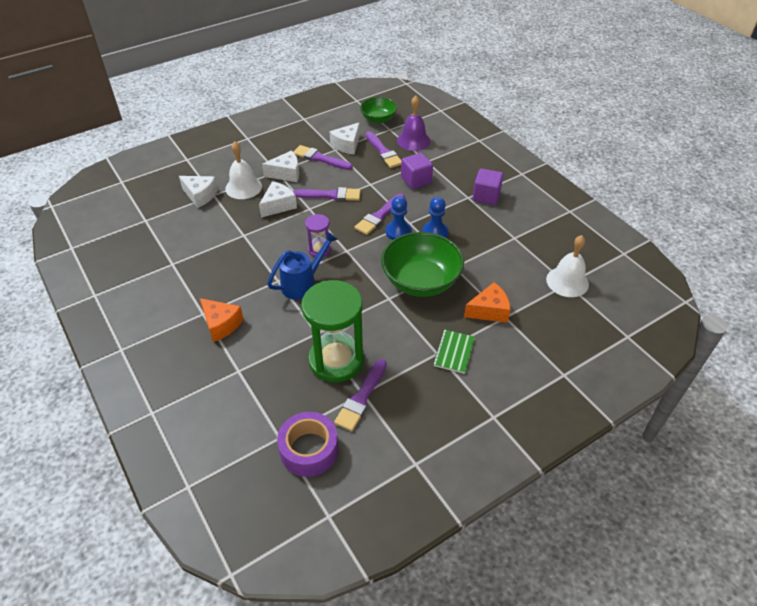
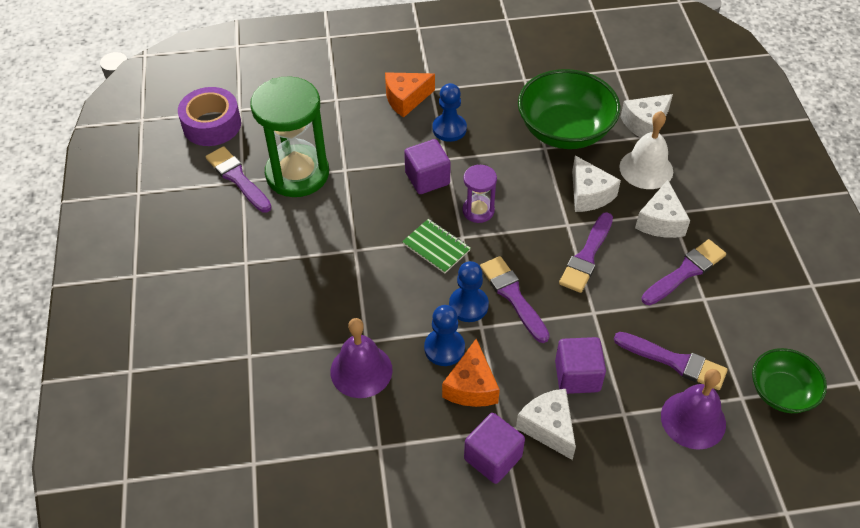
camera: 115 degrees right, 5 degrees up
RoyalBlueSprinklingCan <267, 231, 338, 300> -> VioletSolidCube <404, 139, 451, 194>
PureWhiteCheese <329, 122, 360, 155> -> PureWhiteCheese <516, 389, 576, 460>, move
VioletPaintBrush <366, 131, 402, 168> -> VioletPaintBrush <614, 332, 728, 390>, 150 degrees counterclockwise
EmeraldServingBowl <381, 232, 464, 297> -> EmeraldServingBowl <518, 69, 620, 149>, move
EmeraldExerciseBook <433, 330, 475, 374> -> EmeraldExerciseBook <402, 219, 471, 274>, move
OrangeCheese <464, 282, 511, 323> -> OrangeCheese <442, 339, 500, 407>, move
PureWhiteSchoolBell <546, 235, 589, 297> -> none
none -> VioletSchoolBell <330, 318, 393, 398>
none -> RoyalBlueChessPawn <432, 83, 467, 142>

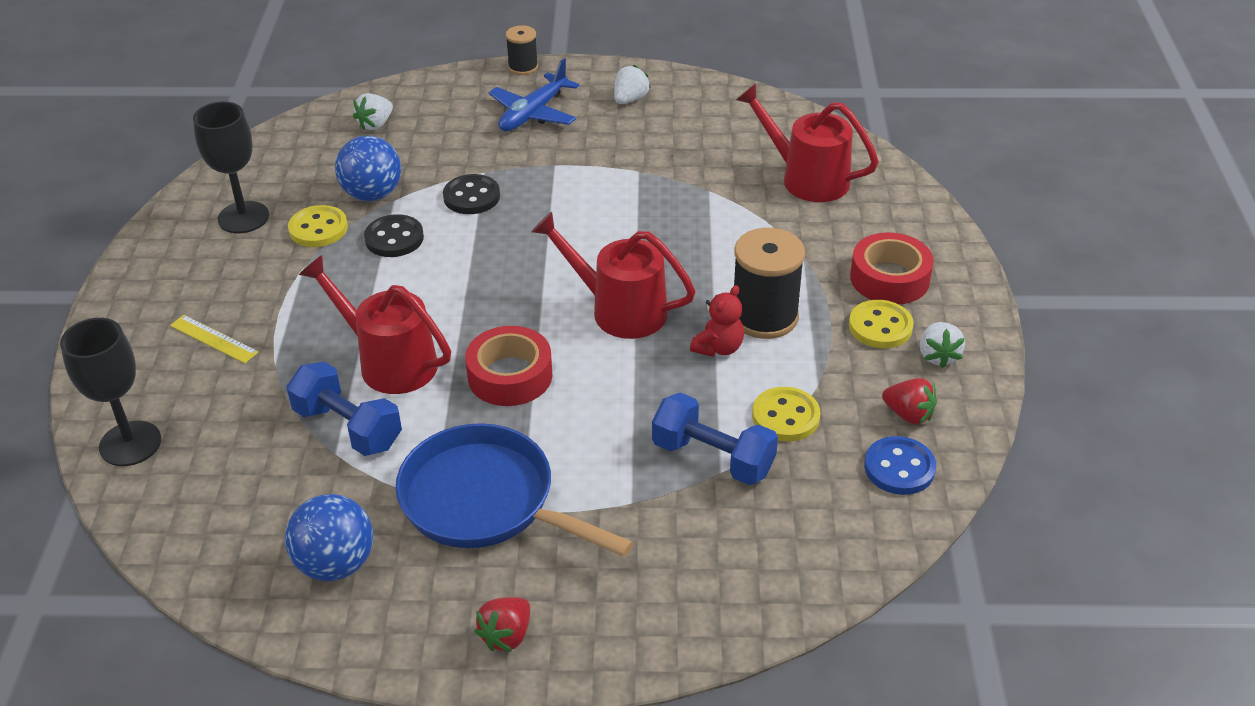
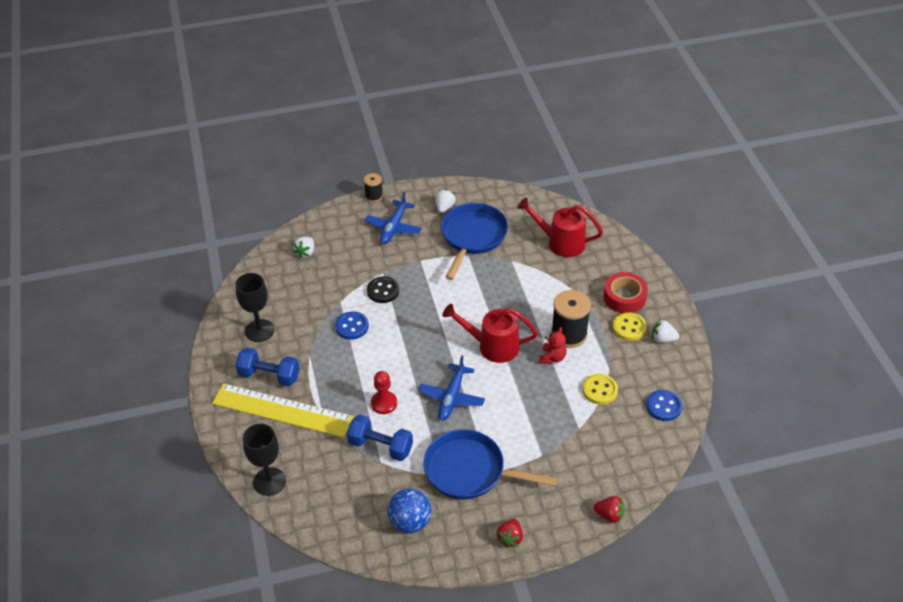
camera: 15 degrees left, 5 degrees up
BrightYellowStraightedge <170, 315, 259, 363> -> BrightYellowStraightedge <212, 383, 354, 438>, x2.46
BrightYellowSewingButton <288, 205, 348, 247> -> none
RedSprinklingCan <299, 255, 451, 394> -> RedChessPawn <371, 371, 397, 414>
RoyalBlueBall <335, 136, 401, 201> -> none
BlackSewingButton <364, 214, 424, 257> -> RoyalBlueSewingButton <335, 311, 369, 340>
RedRollOfTape <465, 326, 553, 406> -> RoyalBluePlane <418, 355, 485, 421>
RoyalBlueDumbbell <652, 393, 778, 485> -> RoyalBlueDumbbell <236, 348, 300, 387>, move
RedStrawberry <882, 378, 937, 425> -> RedStrawberry <594, 496, 625, 523>, move
PureWhiteStrawberry <920, 322, 965, 368> -> PureWhiteStrawberry <652, 320, 679, 343>, 120 degrees clockwise
none -> RoyalBlueFryingPan <441, 203, 508, 280>

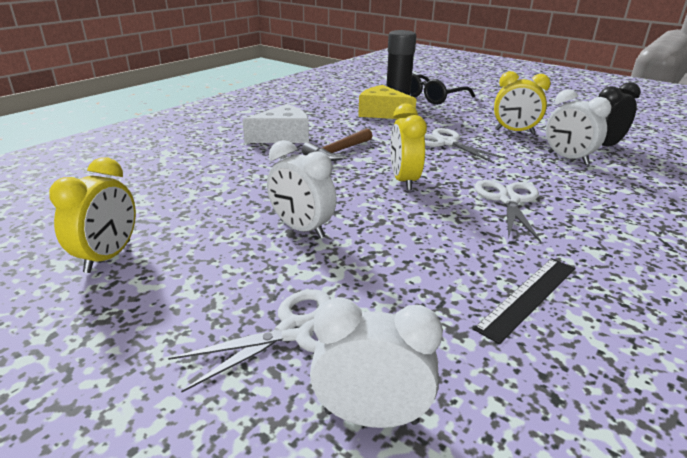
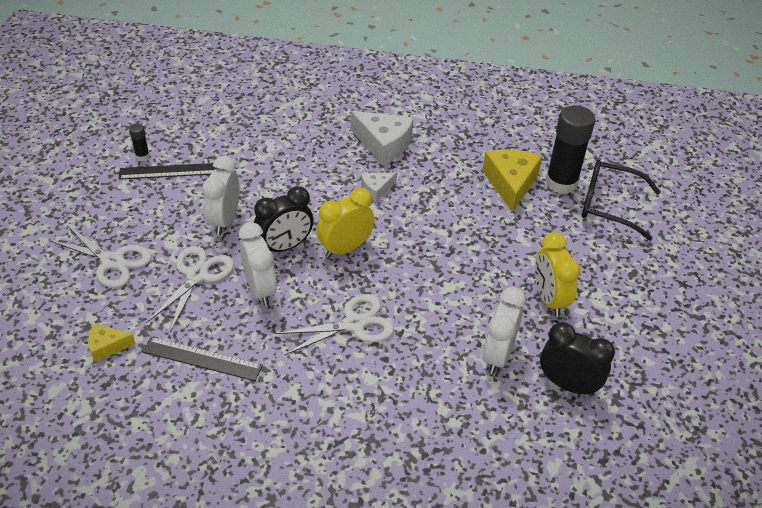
camera: 60 degrees right, 15 degrees up
BrightYellowClock <49, 157, 136, 273> -> BlackGlueStick <129, 124, 150, 161>
BrownCarpenter'sHammer <302, 128, 372, 161> -> PureWhiteCheese <361, 172, 397, 202>
PureWhiteClock <310, 297, 443, 428> -> PureWhiteClock <239, 222, 277, 306>, move
PureWhitePairOfScissors <424, 128, 508, 163> -> PureWhitePairOfScissors <146, 246, 234, 332>, move
none -> BrightYellowCheese <88, 323, 136, 362>
none -> BlackStraightedge <119, 163, 217, 180>
none -> BlackClock <254, 186, 313, 252>

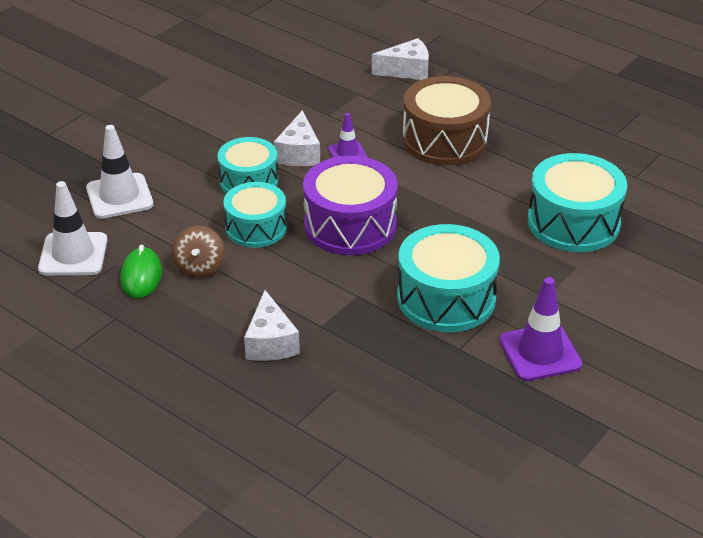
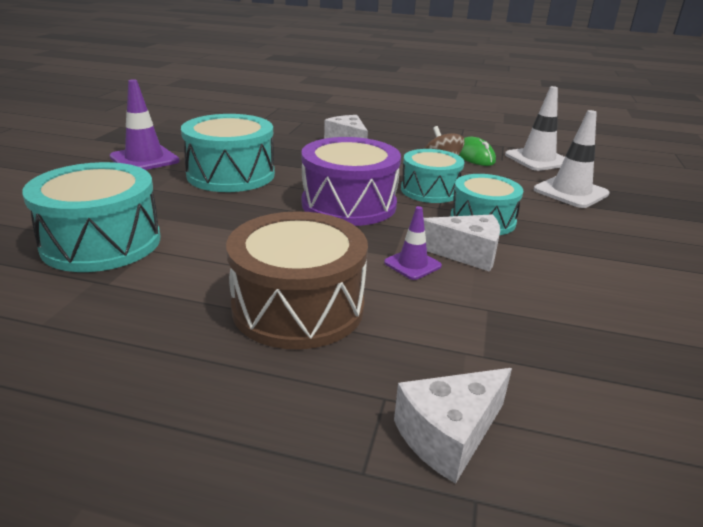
camera: 155 degrees right, 10 degrees down
PureWhiteCheese <274, 110, 320, 166> -> PureWhiteCheese <424, 214, 500, 272>, 120 degrees clockwise

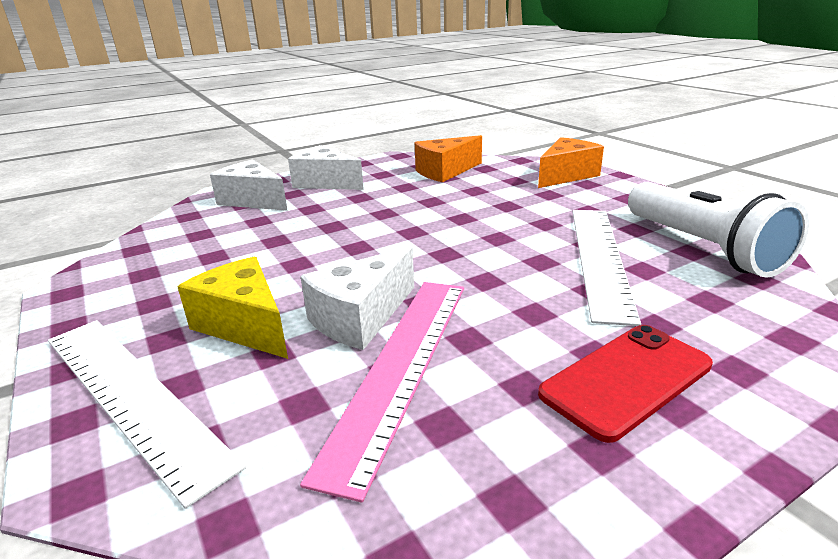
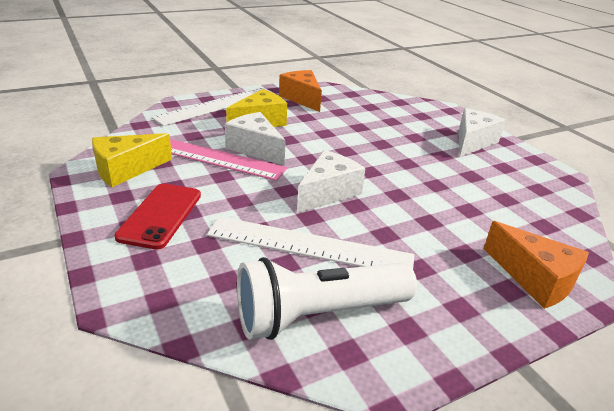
camera: 90 degrees right, 5 degrees up
PureWhiteCheese <210, 160, 288, 211> -> PureWhiteCheese <297, 150, 366, 213>, move
OrangeCheese <415, 135, 482, 182> -> OrangeCheese <279, 70, 322, 112>, move
RedSmartphone <538, 325, 713, 443> -> RedSmartphone <114, 184, 201, 249>, 45 degrees clockwise
none -> BrightYellowCheese <92, 133, 172, 187>

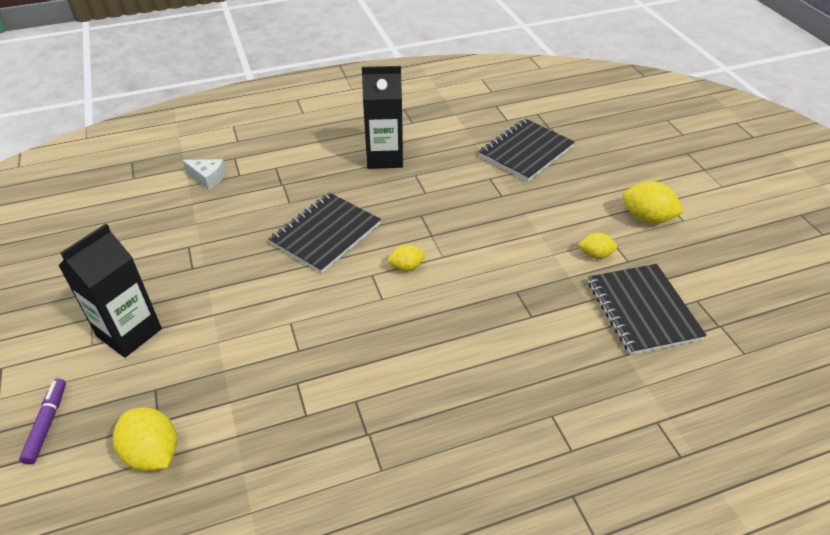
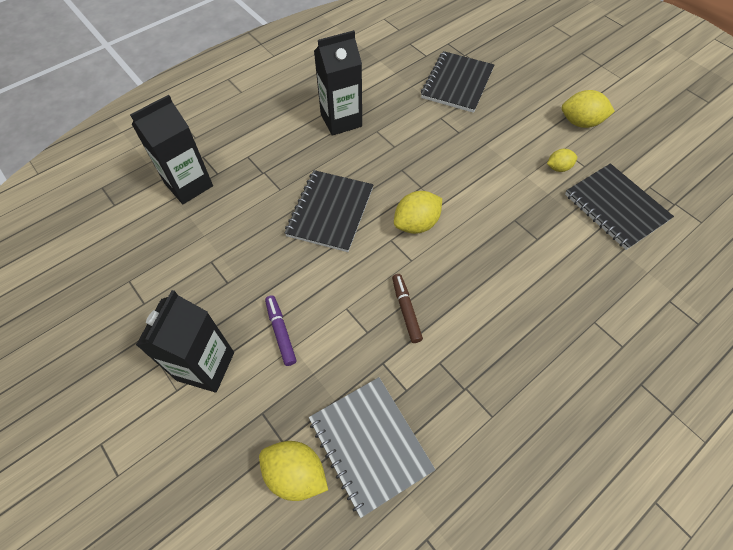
camera: 20 degrees left, 15 degrees up
VioletMarkerPen <19, 378, 66, 464> -> VioletMarkerPen <265, 295, 297, 366>, move
PureWhiteCheese <182, 159, 226, 190> -> BlackCarton <130, 95, 213, 204>
BrightYellowCitrusFruit <388, 244, 426, 271> -> BrightYellowCitrusFruit <394, 191, 442, 234>, x1.66
none -> AshGreyExerciseBook <309, 377, 435, 518>
none -> BrownMarkerPen <392, 274, 423, 343>

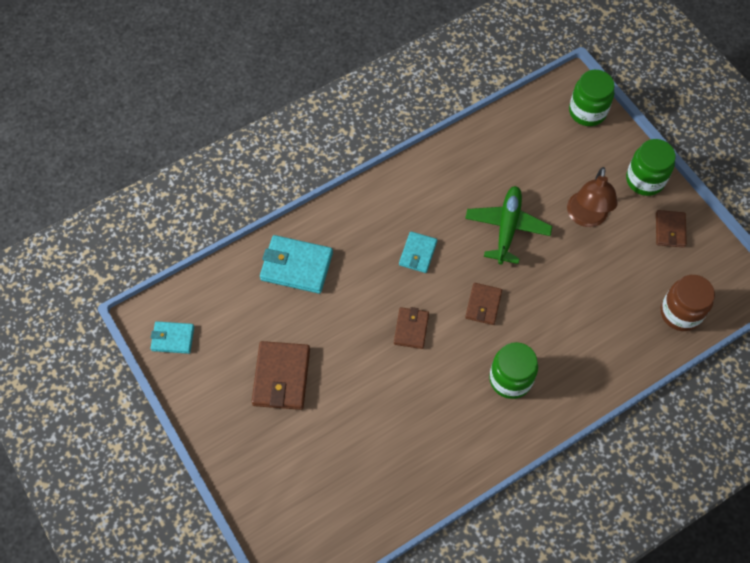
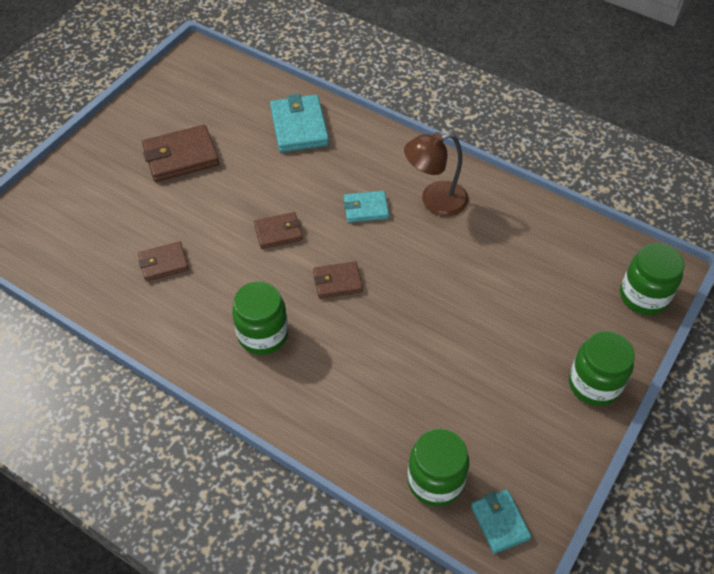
camera: 65 degrees right, 10 degrees down
AquaWallet <150, 321, 194, 354> -> AquaWallet <471, 489, 531, 554>, move
EmeraldPlane <465, 186, 552, 265> -> none
BrownLamp <567, 167, 618, 227> -> BrownLamp <404, 132, 469, 216>, move
BrownWallet <656, 210, 687, 248> -> BrownWallet <138, 241, 189, 282>, move
BrownJar <661, 275, 715, 331> -> EmeraldJar <408, 429, 469, 506>

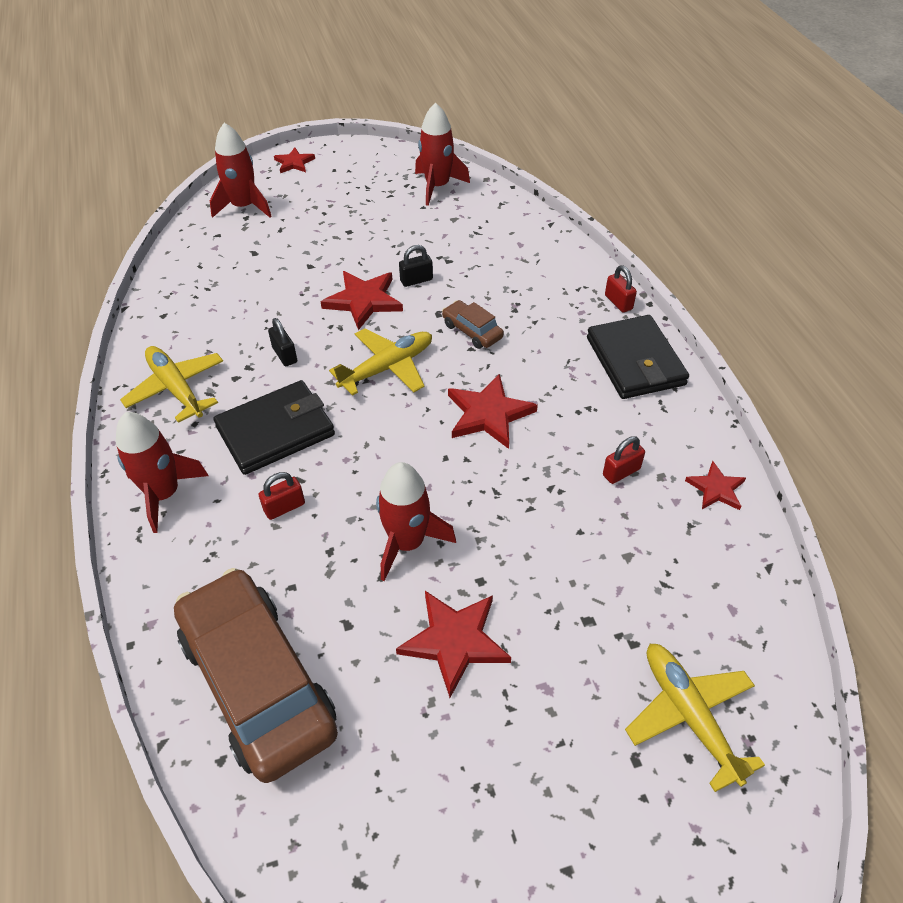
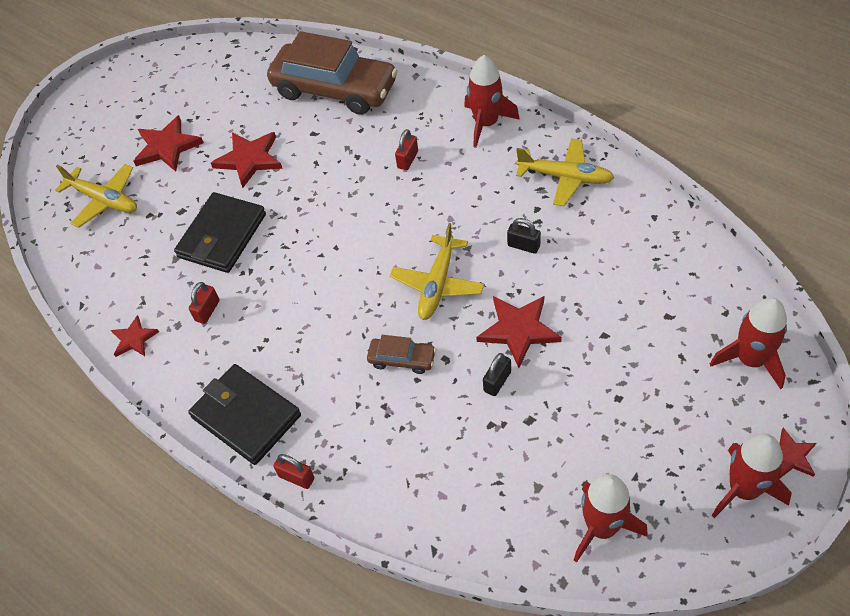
camera: 150 degrees right, 5 degrees up
BlackWallet <213, 380, 335, 475> -> BlackWallet <174, 192, 266, 273>, move
RedSpaceship <376, 462, 456, 581> -> RedSpaceship <712, 434, 792, 518>, move
RedFivePointedStar <448, 373, 538, 449> -> RedFivePointedStar <134, 115, 204, 172>, move

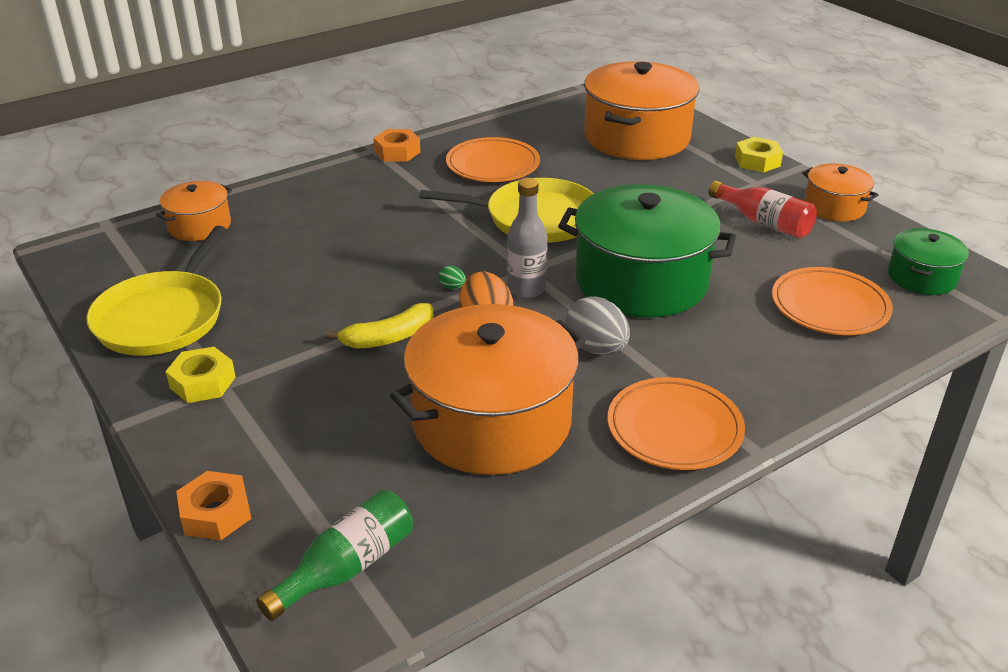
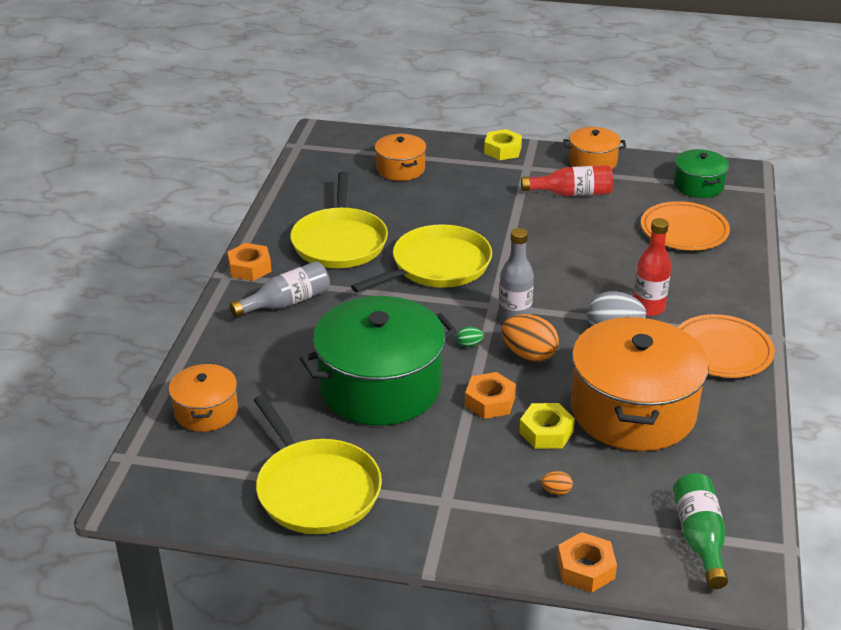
camera: 45 degrees left, 0 degrees up
BrightYellowNut <165, 347, 236, 403> -> BrightYellowNut <519, 403, 575, 449>, move
BrightYellowBanana <325, 303, 433, 349> -> OrangeNut <465, 372, 516, 419>
OrangeFlatDish <446, 137, 540, 182> -> BrightYellowFryingPan <290, 172, 388, 268>
EmeraldCookingPot <558, 184, 736, 318> -> EmeraldCookingPot <300, 296, 457, 426>, move
OrangeCookingPot <584, 61, 699, 160> -> OrangeCookingPot <375, 134, 427, 181>, x0.51
none -> AshGreyBottle <229, 261, 330, 318>
none -> OrangeToyEgg <541, 471, 573, 495>
none -> RedBottle <634, 218, 671, 316>

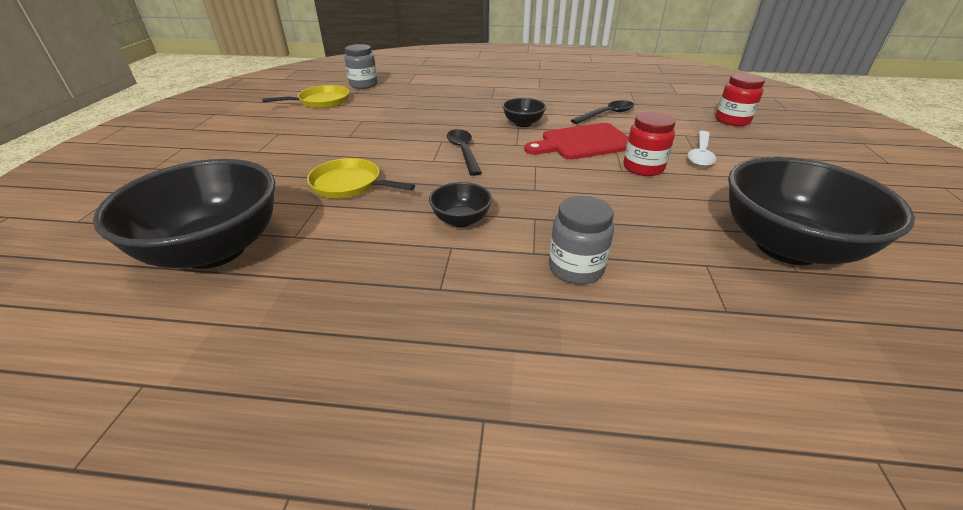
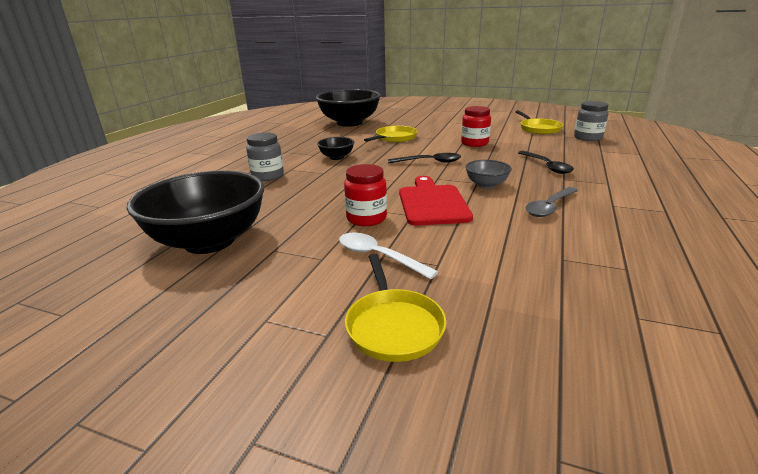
camera: 105 degrees right, 10 degrees down
BlackServingBowl <502, 98, 546, 127> -> AshGreyServingBowl <465, 160, 512, 189>
BlackTeaspoon <571, 100, 634, 124> -> BlackTeaspoon <518, 151, 574, 174>, move
RedJar <716, 73, 765, 126> -> RedJar <461, 106, 491, 147>, move
none -> BrightYellowFryingPan <345, 254, 447, 362>
none -> AshGreyTeaspoon <526, 187, 578, 217>

